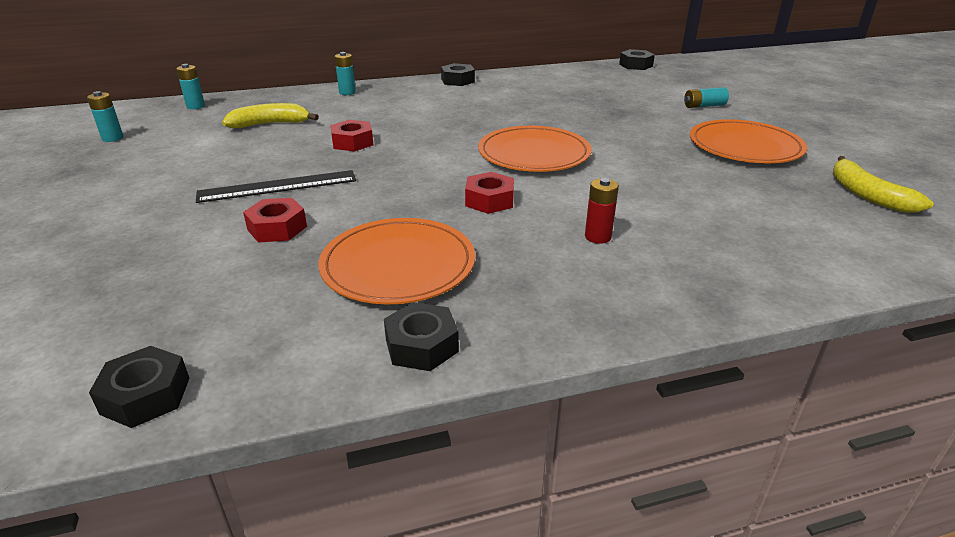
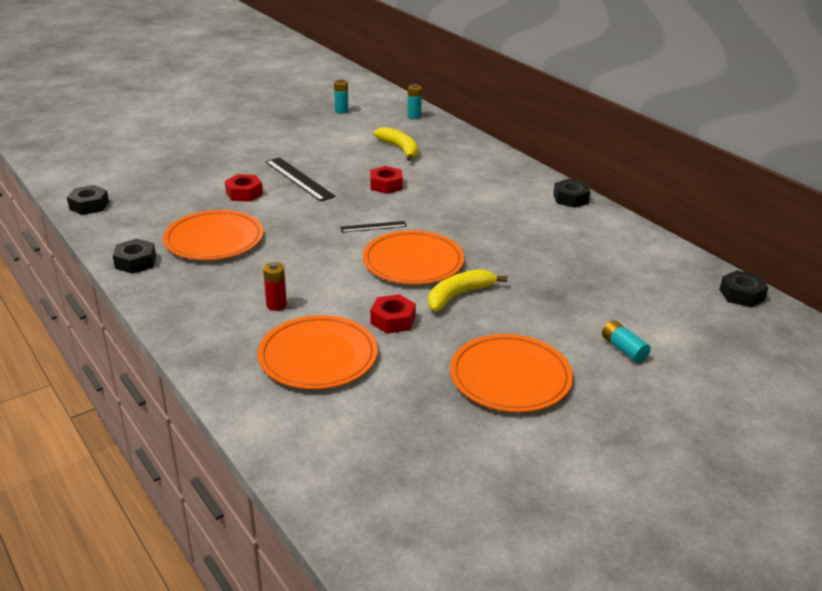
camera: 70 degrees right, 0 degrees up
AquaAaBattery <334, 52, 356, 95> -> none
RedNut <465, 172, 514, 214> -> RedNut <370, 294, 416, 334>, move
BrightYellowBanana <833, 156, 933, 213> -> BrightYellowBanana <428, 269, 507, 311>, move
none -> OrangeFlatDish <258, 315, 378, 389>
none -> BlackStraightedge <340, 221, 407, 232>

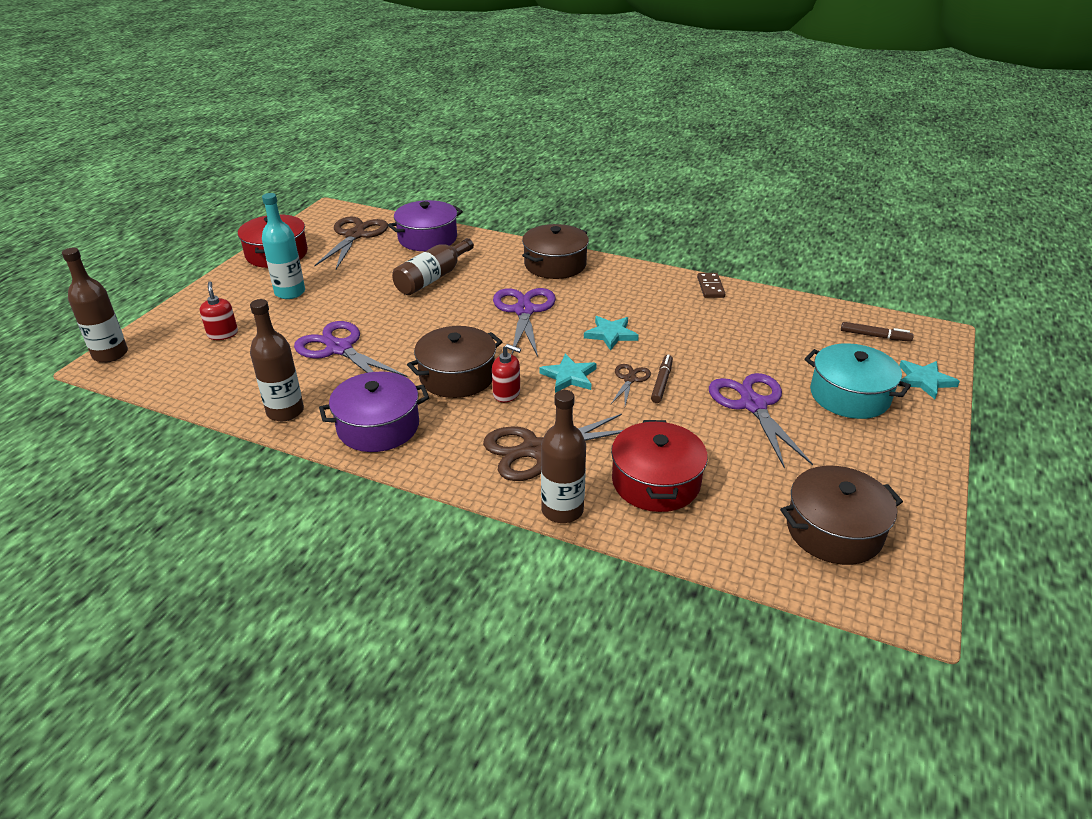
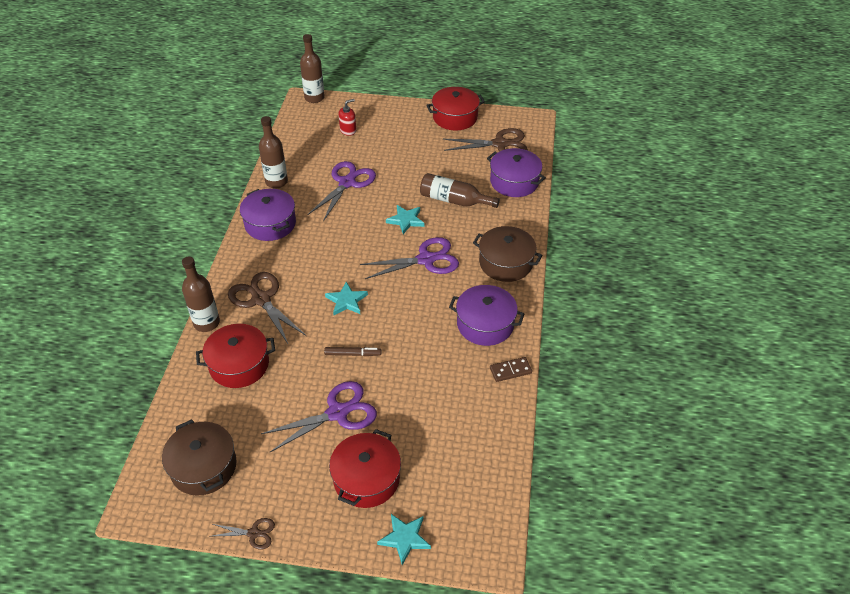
camera: 75 degrees right, 10 degrees up
AquaBottle <262, 193, 305, 299> -> none
BrownCookingPot <407, 326, 502, 398> -> none
RedSoapPump <492, 344, 521, 402> -> none
AquaFivePointedStar <584, 316, 639, 351> -> AquaFivePointedStar <386, 205, 425, 234>, move
BrownPairOfScissors <611, 364, 651, 405> -> BrownPairOfScissors <212, 518, 275, 549>, move
AquaCookingPot <804, 343, 911, 419> -> RedCookingPot <329, 429, 401, 508>
BrownMarkerPen <841, 322, 914, 342> -> none
none -> VioletCookingPot <449, 285, 525, 346>

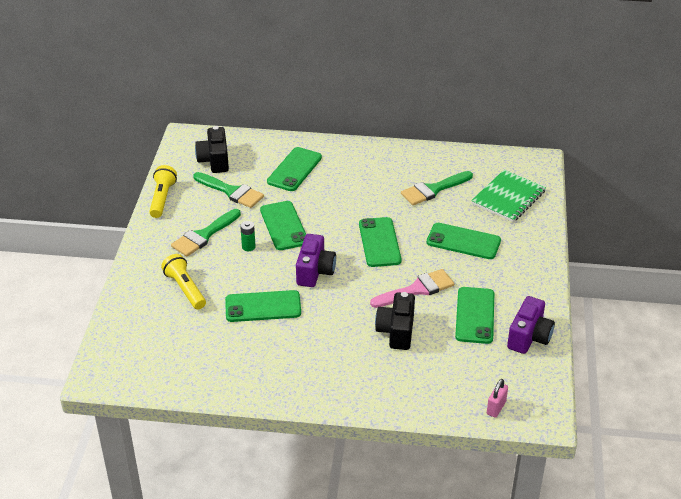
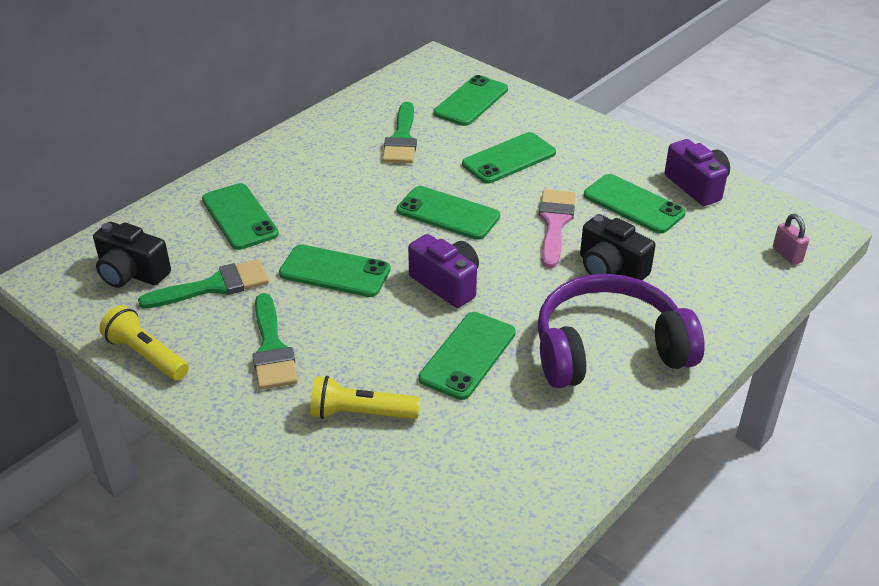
camera: 55 degrees left, 0 degrees up
EmeraldAaBattery <240, 221, 256, 251> -> none
EmeraldExerciseBook <471, 170, 546, 222> -> EmeraldSmartphone <434, 75, 508, 126>
none -> VioletHeadphones <537, 274, 705, 389>

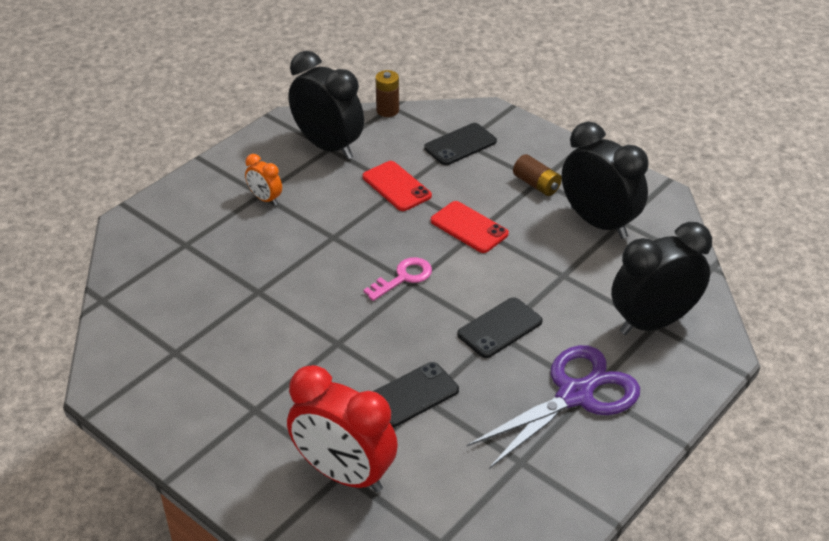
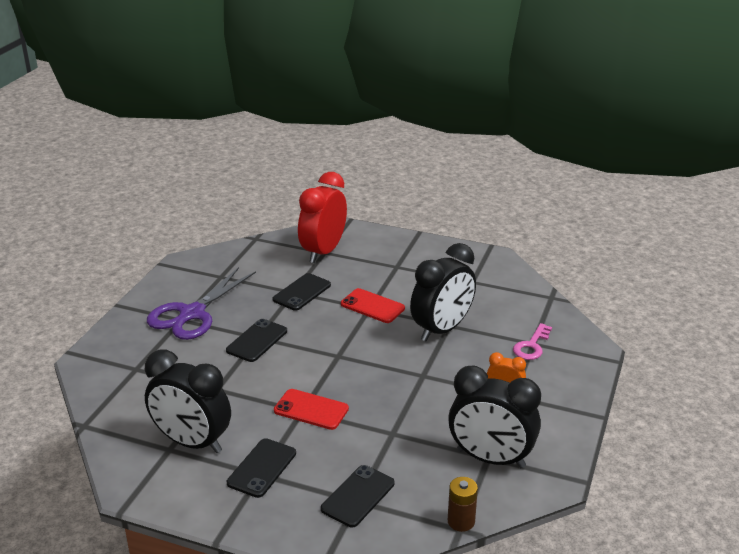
camera: 160 degrees right, 10 degrees down
RedClock <287, 365, 398, 492> -> RedClock <298, 172, 347, 263>, 75 degrees counterclockwise
RedSmartphone <362, 161, 432, 211> -> RedSmartphone <341, 288, 405, 323>, move
RosyKey <363, 257, 432, 301> -> RosyKey <513, 323, 552, 360>, move
BrownAaBattery <513, 154, 562, 196> -> BlackSmartphone <227, 438, 296, 498>
BlackClock <611, 222, 712, 335> -> BlackClock <410, 243, 476, 341>, move

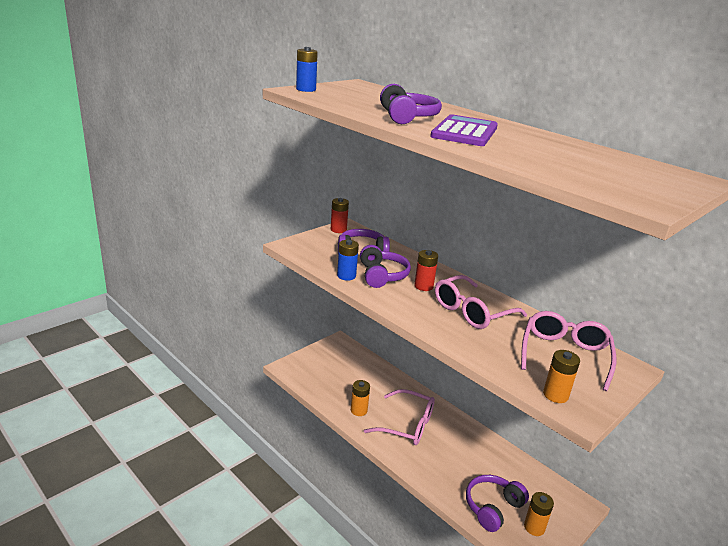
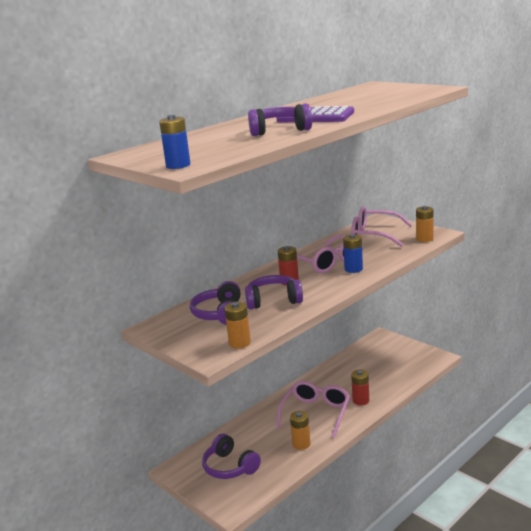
camera: 85 degrees left, 5 degrees down
RedAaBattery <331, 198, 349, 233> -> RedAaBattery <351, 370, 369, 405>, move
RoyalBlueAaBattery <337, 240, 359, 281> -> RoyalBlueAaBattery <343, 234, 363, 273>, move
VioletHeadphones <466, 475, 529, 532> -> VioletHeadphones <202, 434, 261, 479>, move
OrangeAaBattery <524, 492, 554, 536> -> OrangeAaBattery <225, 302, 251, 348>, move

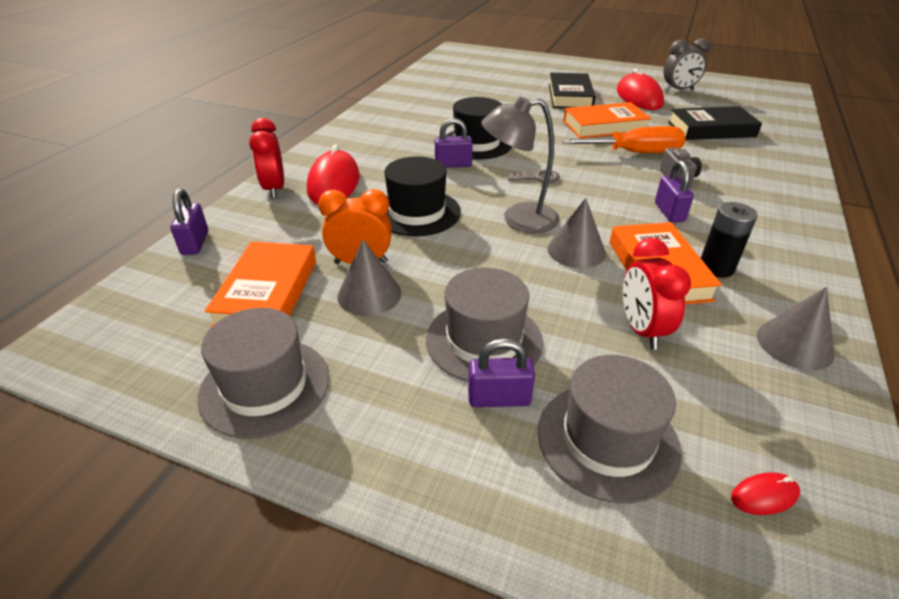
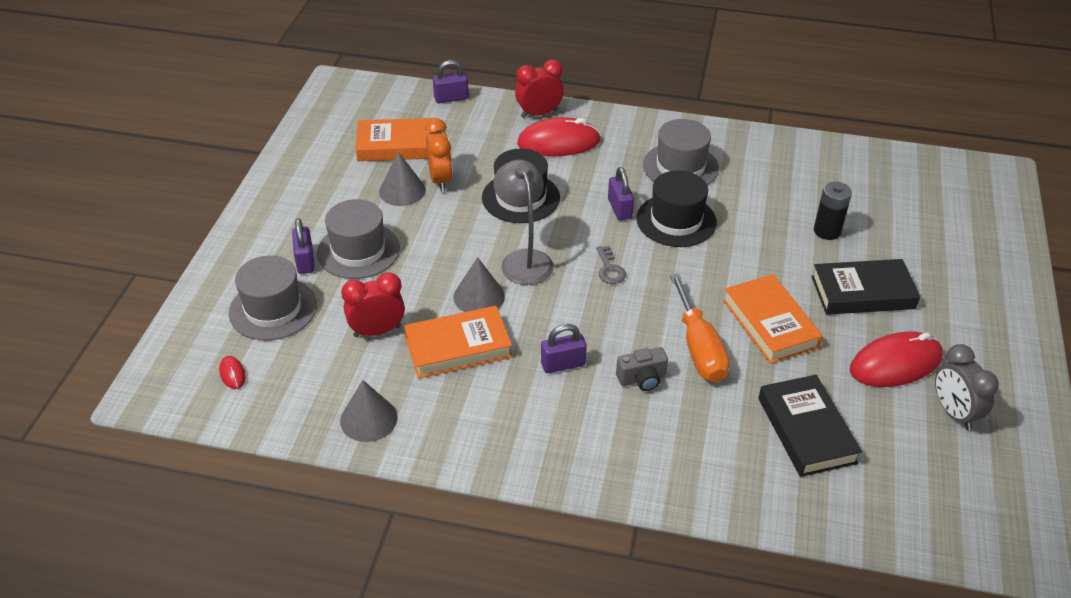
camera: 80 degrees right, 5 degrees up
AshGreyTopHat <198, 308, 330, 439> -> AshGreyTopHat <643, 119, 719, 185>, move
BlackAaBattery <701, 202, 758, 278> -> BlackAaBattery <814, 182, 852, 240>, move

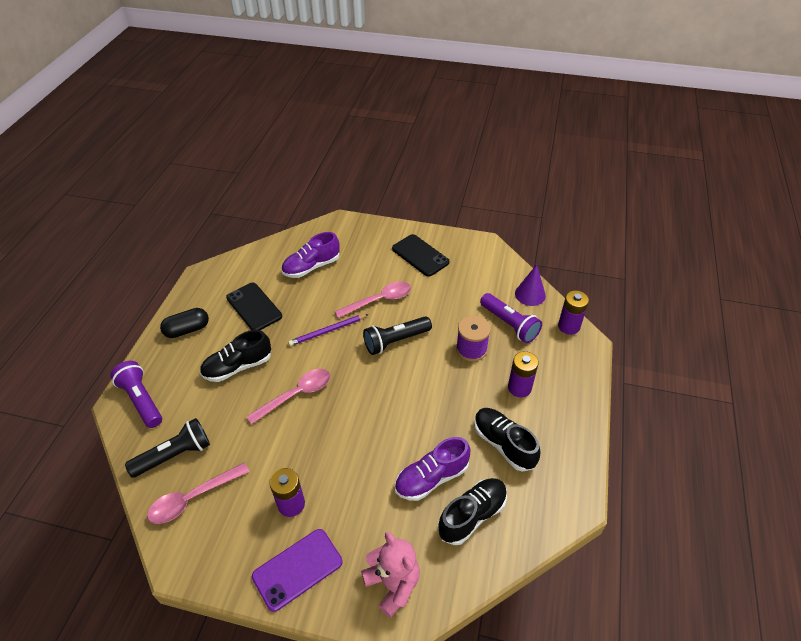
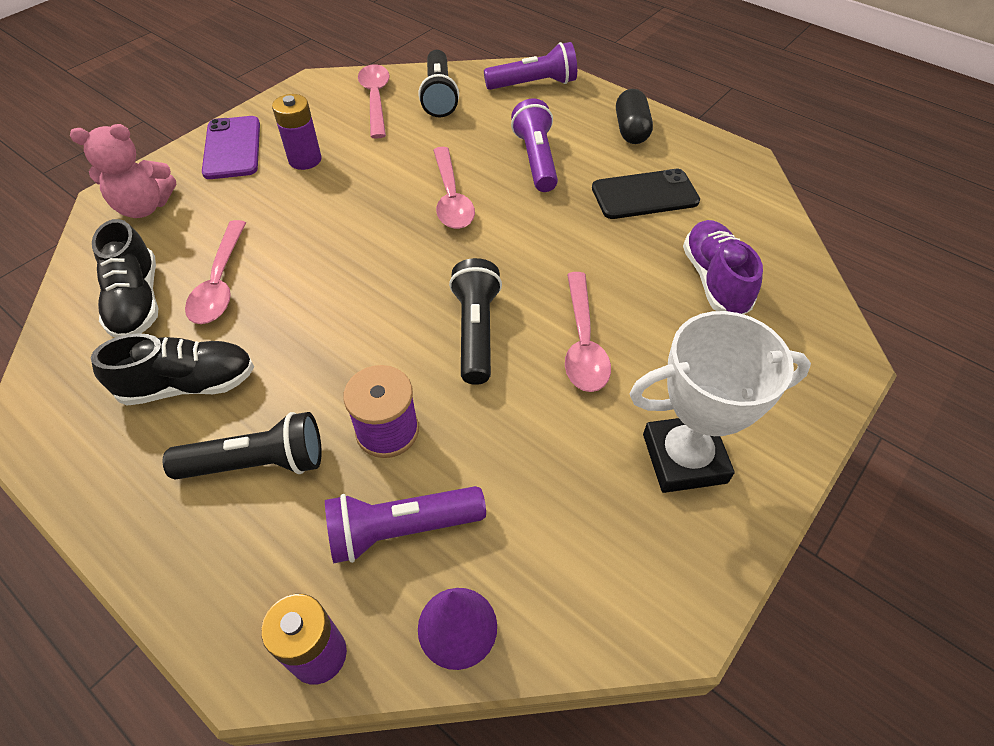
camera: 115 degrees right, 5 degrees up
BlackShoe <200, 330, 271, 382> -> VioletFlashlight <511, 98, 558, 192>
VioletLeadPencil <288, 314, 369, 346> -> none
BlackSmartphone <392, 234, 449, 277> -> PureWhiteTrophy <629, 311, 811, 493>
VioletShoe <395, 437, 470, 501> -> RosyTeaspoon <185, 220, 246, 324>
VioletAaBattery <508, 351, 539, 397> -> BlackFlashlight <163, 412, 322, 480>

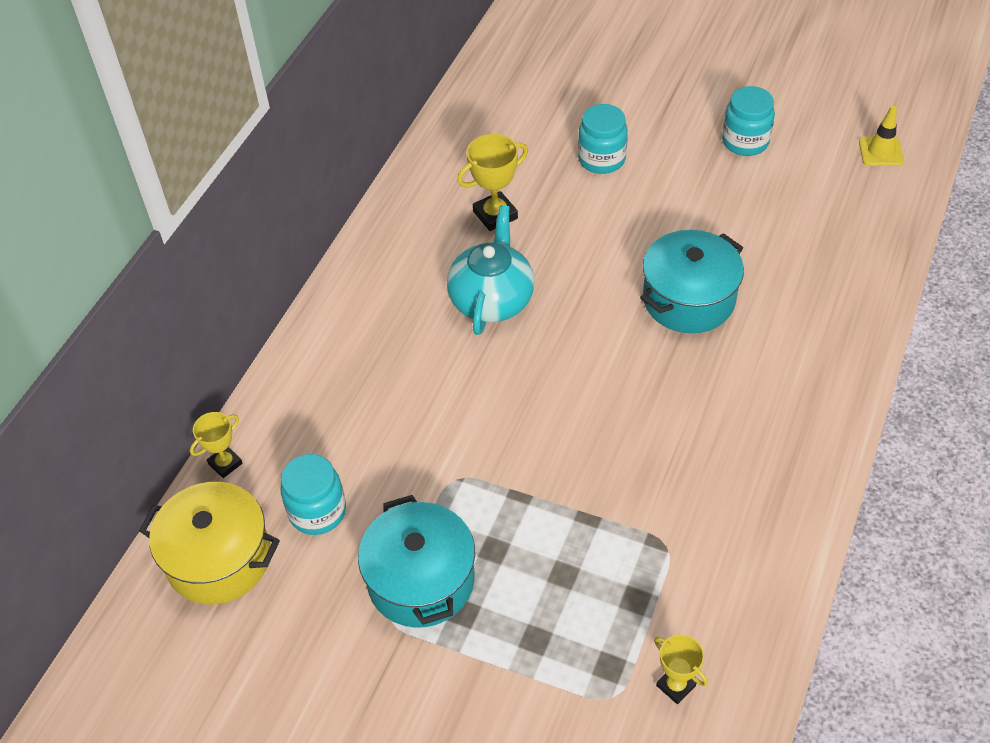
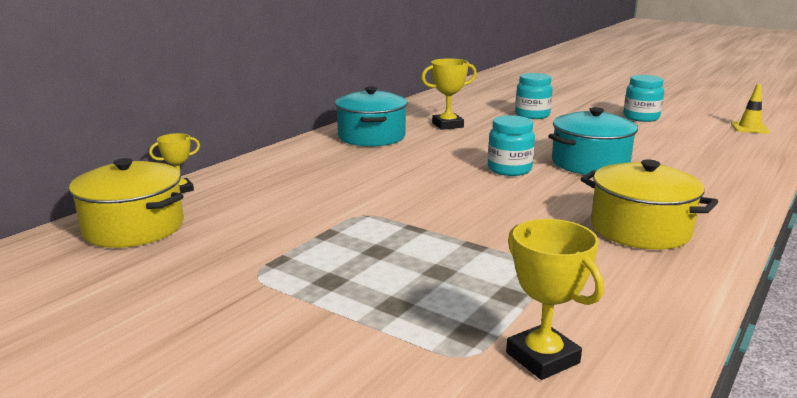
camera: 10 degrees right, 30 degrees down
AquaJar <280, 454, 346, 535> -> AquaJar <488, 115, 535, 176>, move
AquaCookingPot <358, 495, 475, 628> -> AquaCookingPot <335, 86, 408, 147>, move
AquaTeaPot <447, 205, 535, 335> -> none
BrightYellowTrophy <654, 635, 708, 704> -> BrightYellowTrophy <506, 219, 604, 380>, x1.54
none -> BrightYellowCookingPot <581, 160, 718, 250>

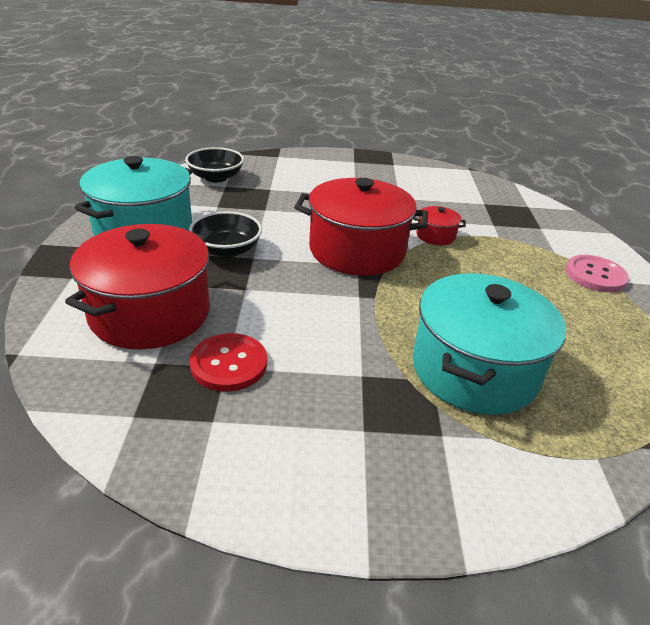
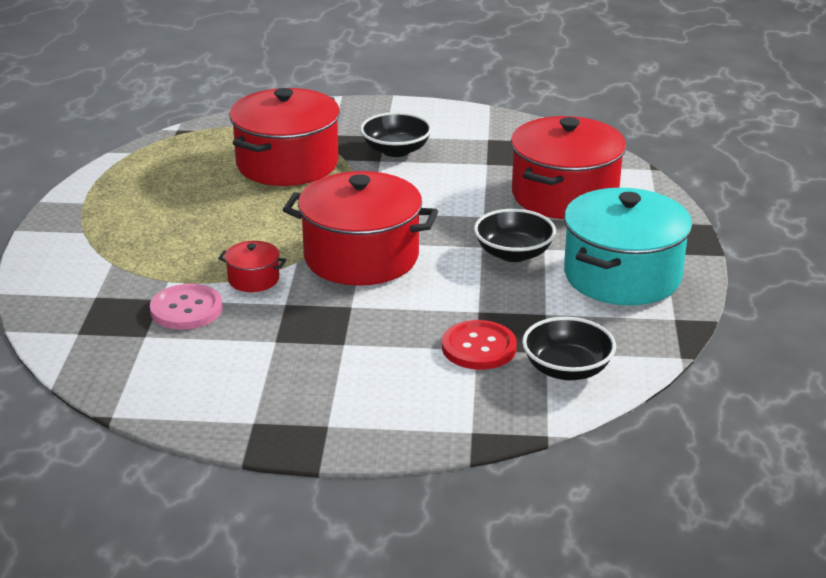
camera: 175 degrees left, 5 degrees down
RedSewingButton <190, 333, 267, 392> -> RedSewingButton <442, 320, 517, 370>, move
AquaCookingPot <413, 273, 566, 415> -> RedCookingPot <229, 88, 340, 186>
RosySewingButton <566, 255, 629, 292> -> RosySewingButton <150, 284, 223, 330>, move
none -> BlackServingBowl <360, 112, 432, 157>

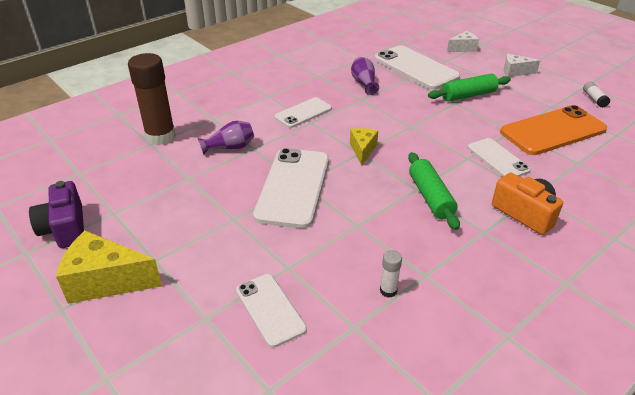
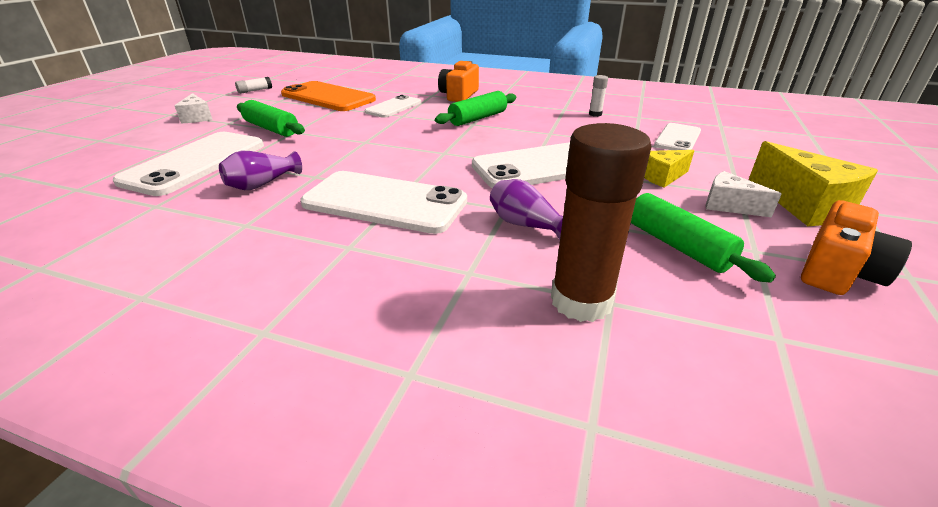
camera: 120 degrees left, 5 degrees down
VioletPhotoCamera <29, 181, 84, 248> -> OrangePhotoCamera <801, 200, 912, 295>
PureWhiteSmartphone <274, 97, 332, 128> -> PureWhiteSmartphone <300, 171, 467, 234>, x1.71
BrightYellowCheese <350, 128, 378, 165> -> BrightYellowCheese <644, 150, 695, 188>, move
PureWhiteCheese <447, 31, 479, 52> -> PureWhiteCheese <706, 171, 782, 217>, move
none -> EmeraldPastryRoller <631, 193, 776, 283>

